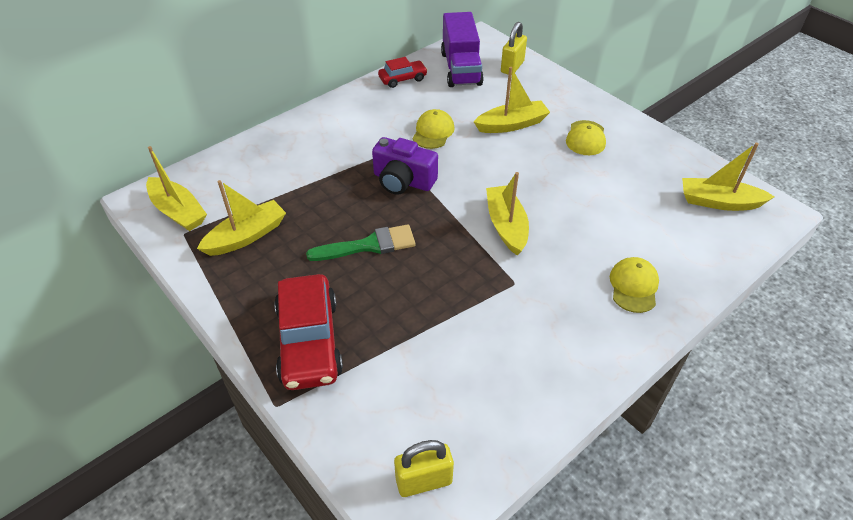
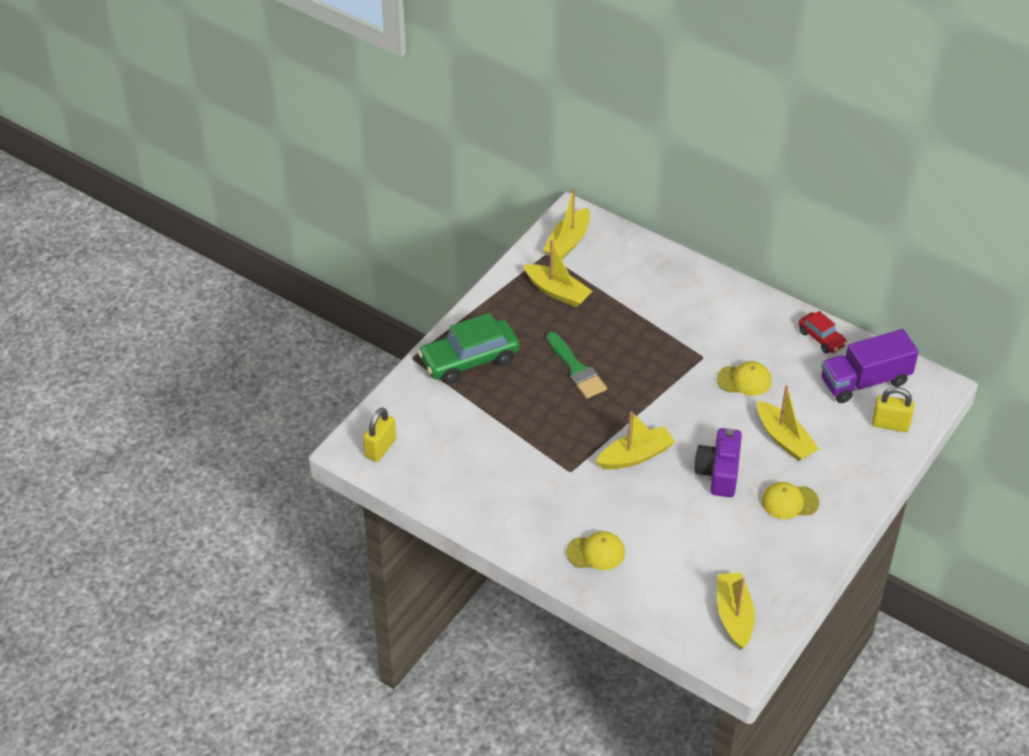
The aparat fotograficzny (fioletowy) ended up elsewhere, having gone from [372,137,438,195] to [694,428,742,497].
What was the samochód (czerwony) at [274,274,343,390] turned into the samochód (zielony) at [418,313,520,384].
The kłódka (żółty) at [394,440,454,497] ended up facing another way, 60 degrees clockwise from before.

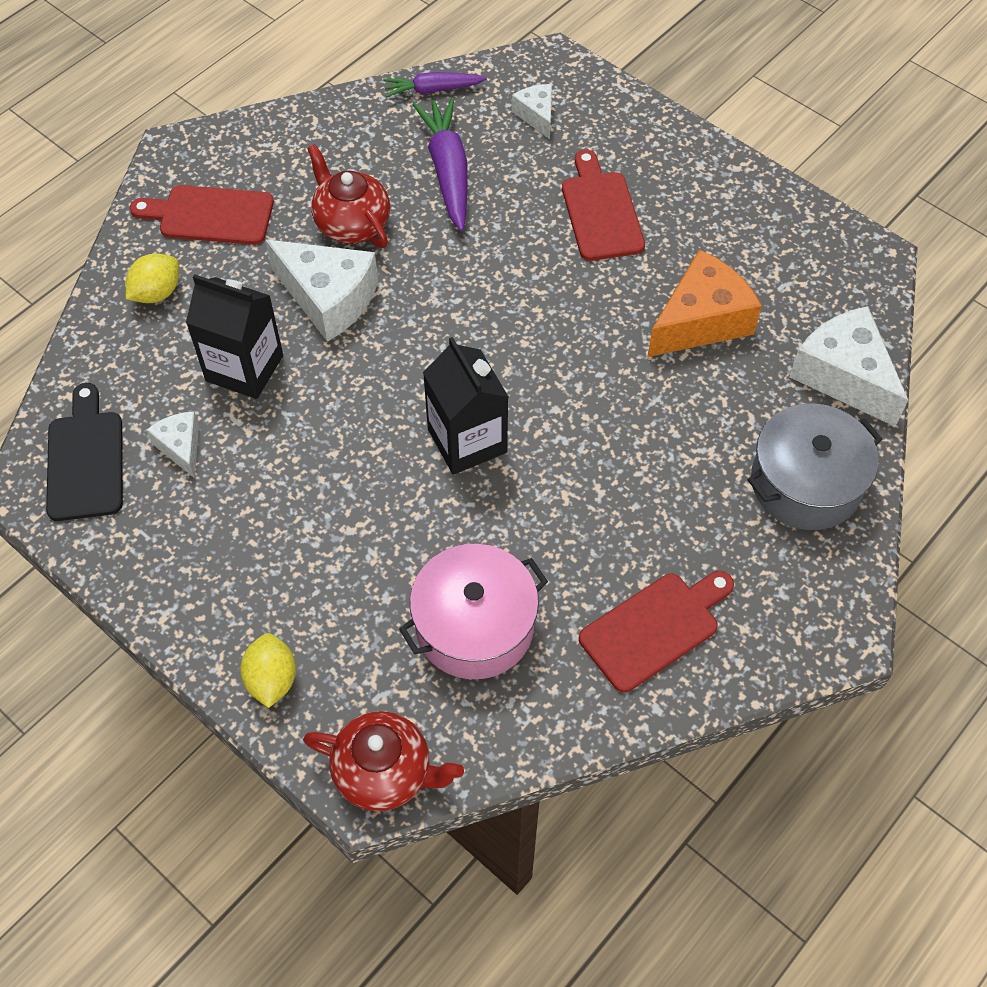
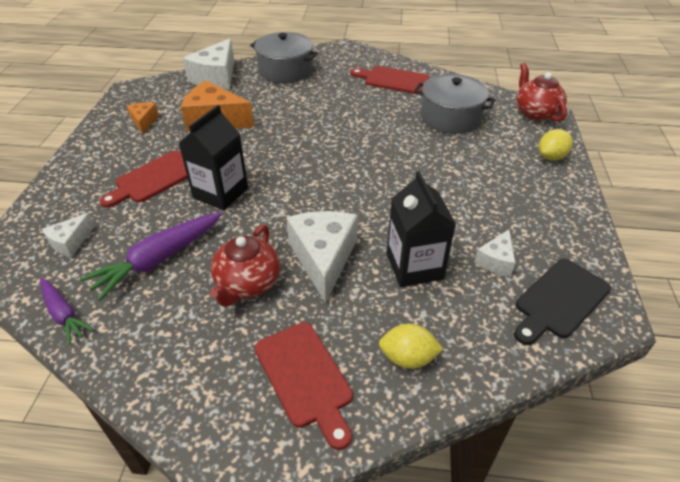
The second view gained the ser (pomarańczowy) at [127,102,159,134].
The karton mleka (czarny) ended up elsewhere, having gone from [423,337,509,475] to [178,105,248,210].
What was the garnek (różowy) at [399,544,548,679] turned into the garnek (szary) at [414,74,496,134].

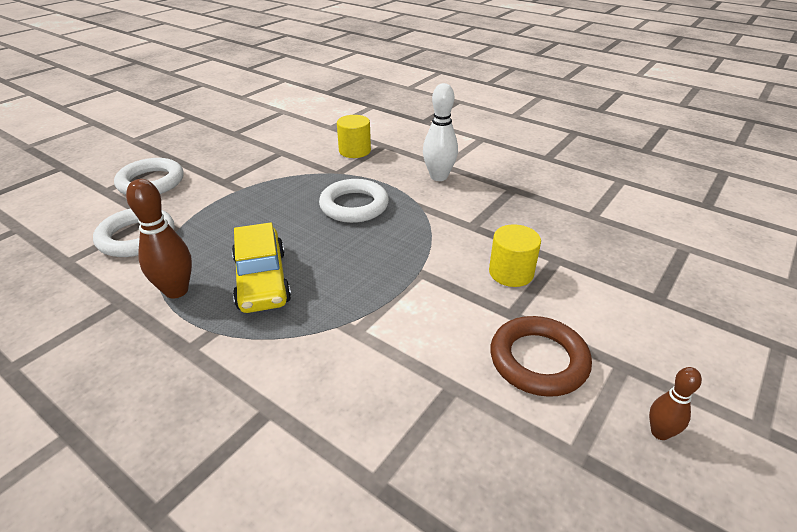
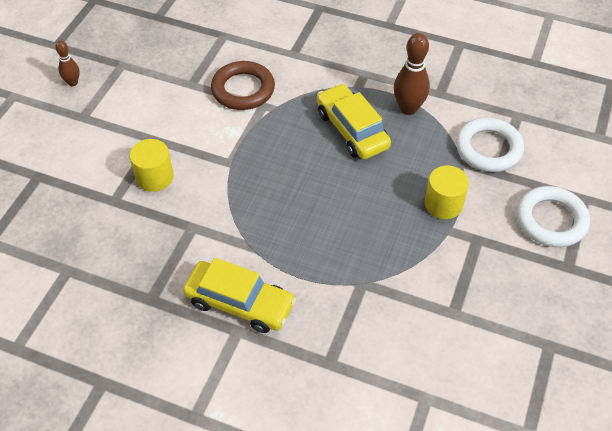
The second view lost the pierścień (biały) at [319,179,389,223].
The walec (żółty) ended up elsewhere, having gone from [337,115,371,158] to [425,165,469,219].
The pierścień (brązowy) ended up elsewhere, having gone from [490,316,592,397] to [211,61,275,110].
Where the kręgiel (biały) stood at [423,83,458,181], the samochód (żółty) came to stand at [183,258,296,333].

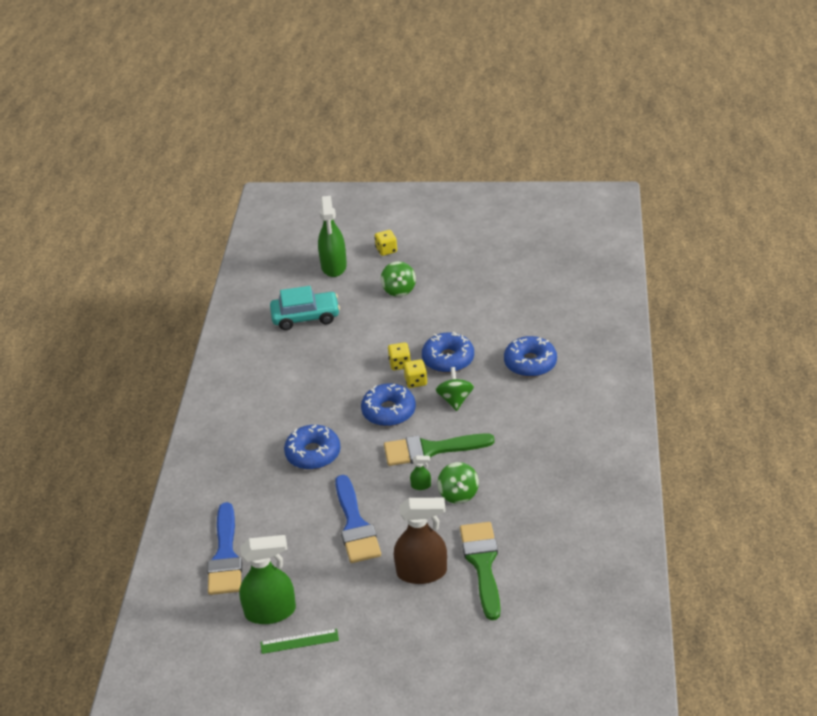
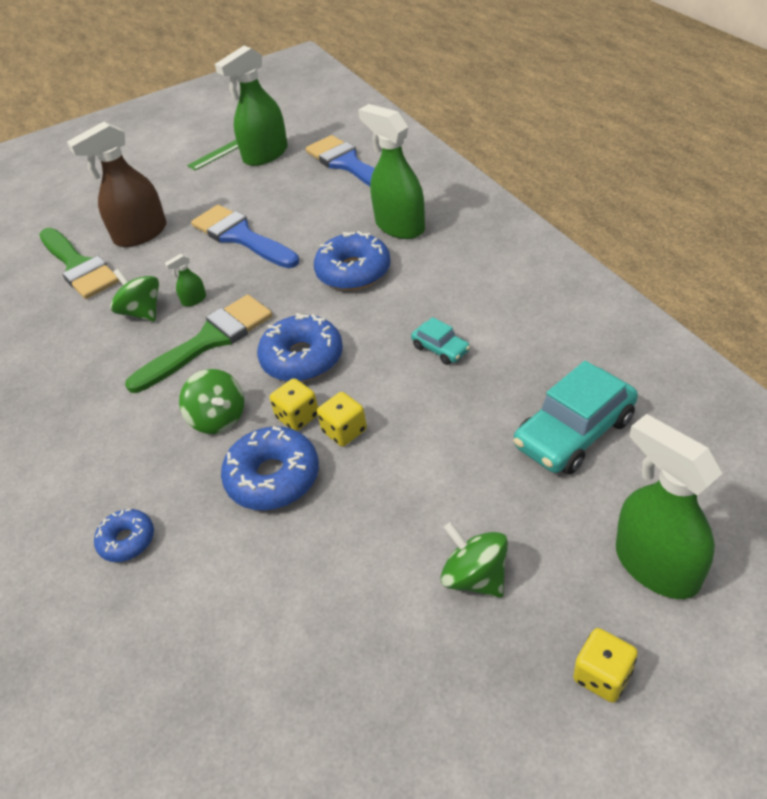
The second view gained the spryskiwacz (zielony) at [358,104,425,239].
The second view gained the samochód (turkusowy) at [411,317,470,365].
The size of the donut (niebieski) at [504,336,557,377] changed by a factor of 0.58.

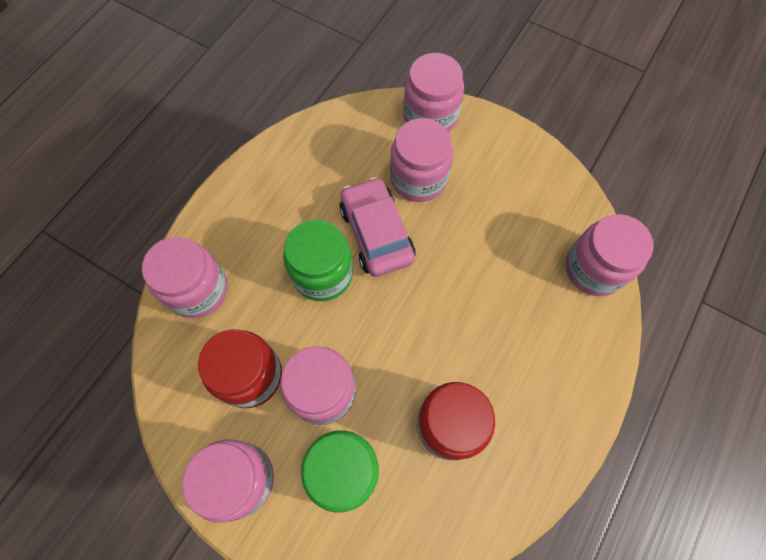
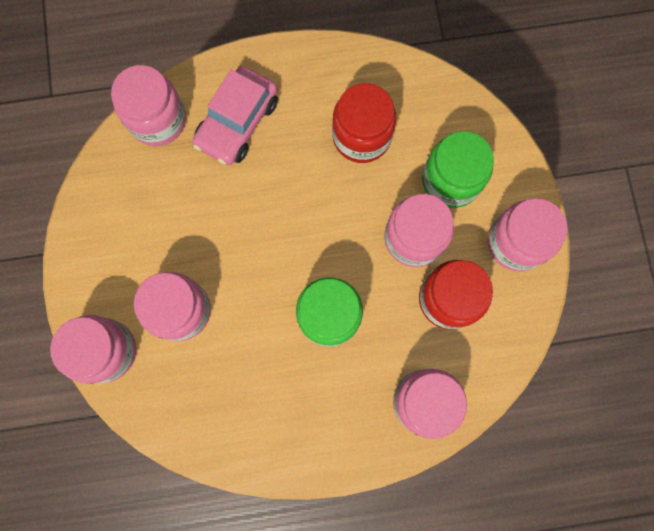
The samochód (różowy) ended up elsewhere, having gone from [340,177,416,277] to [192,66,278,165].

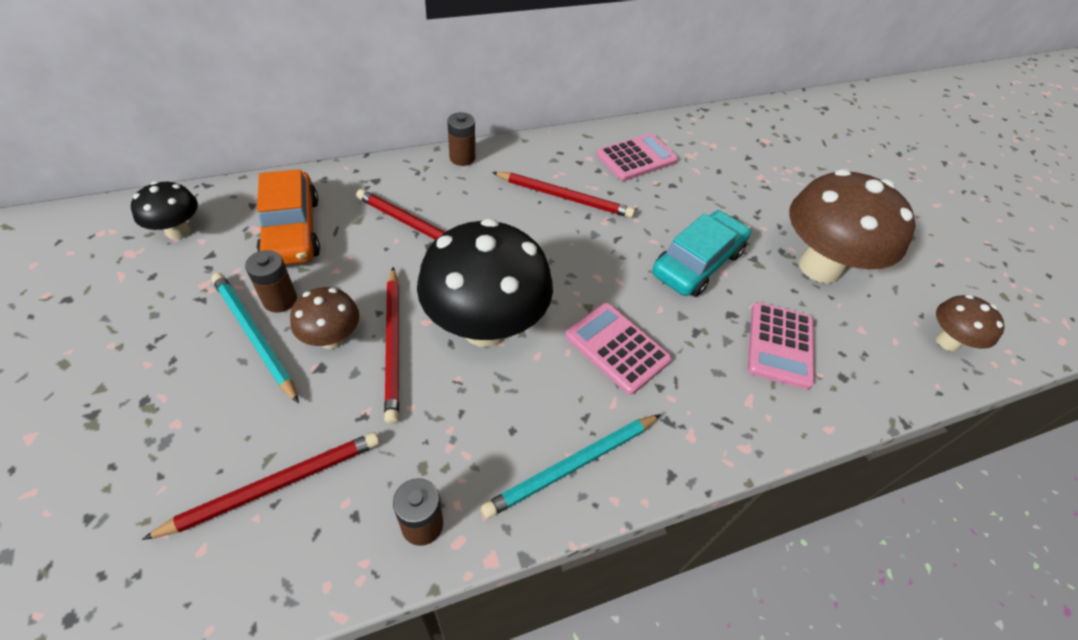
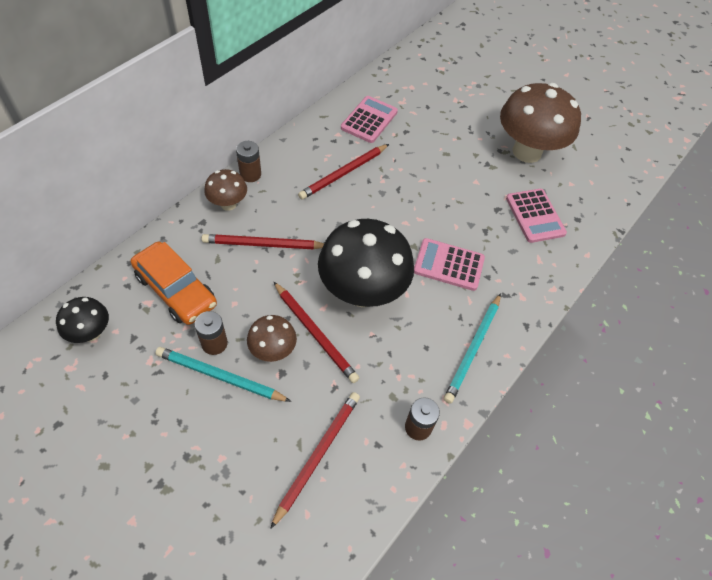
The second view lost the samochód (turkusowy) at [652,210,751,297].
The grzyb (brązowy) ended up elsewhere, having gone from [936,295,1005,351] to [204,169,247,211].
The ołówek (czerwony) at [492,172,635,218] ended up facing another way, 150 degrees clockwise from before.

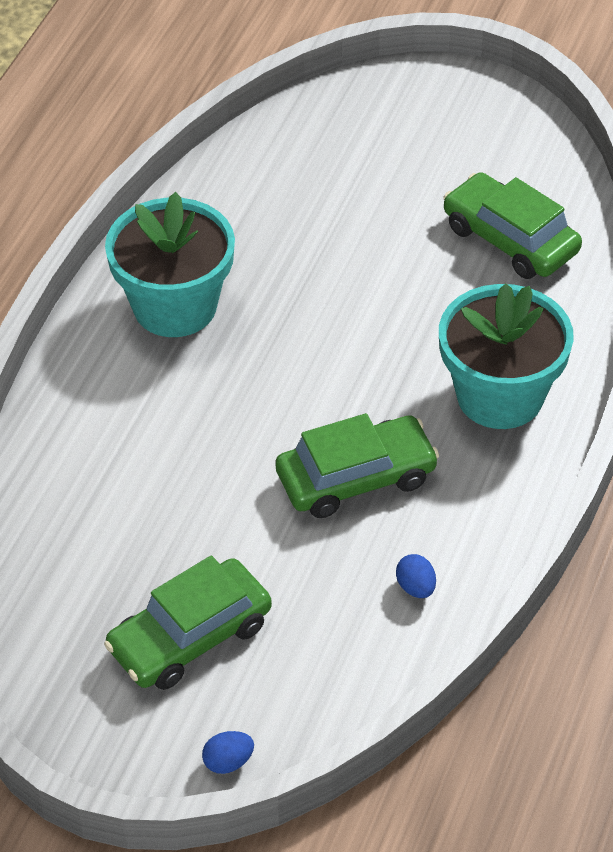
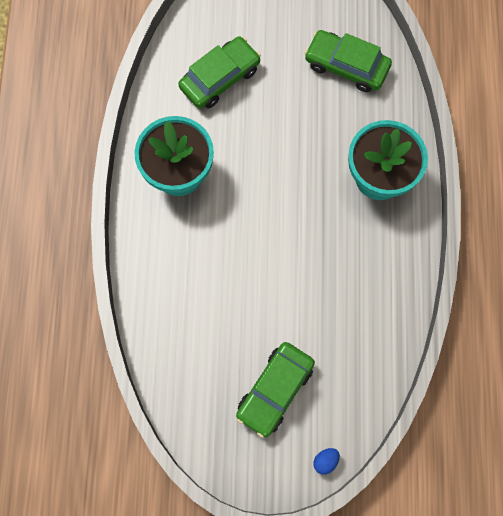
The second view lost the jajko (niebieski) at [396,554,436,598].
The samochód (zielony) ended up elsewhere, having gone from [275,413,439,518] to [178,36,261,109].

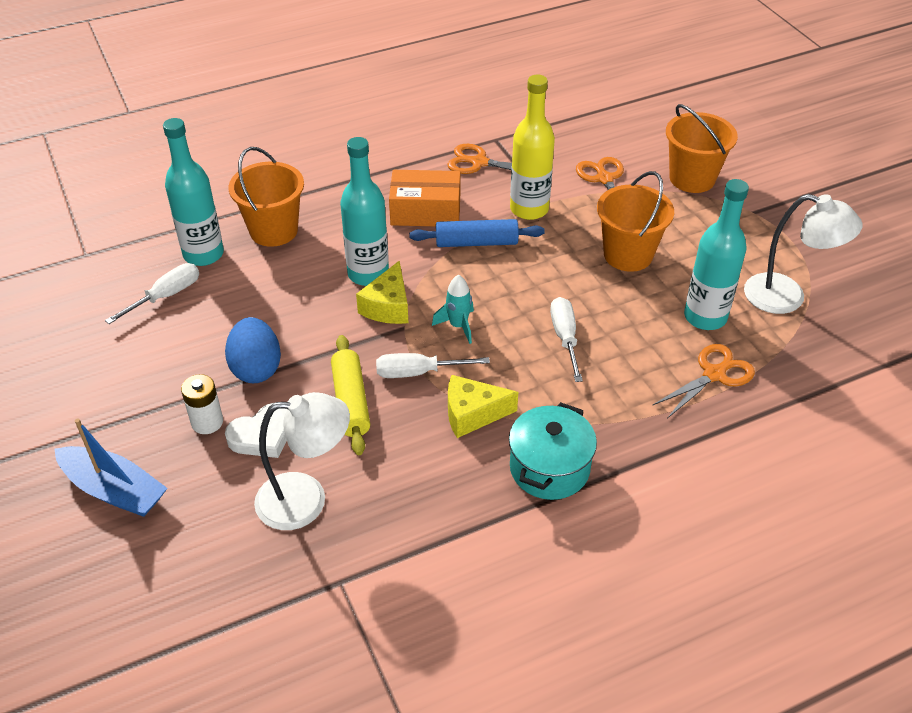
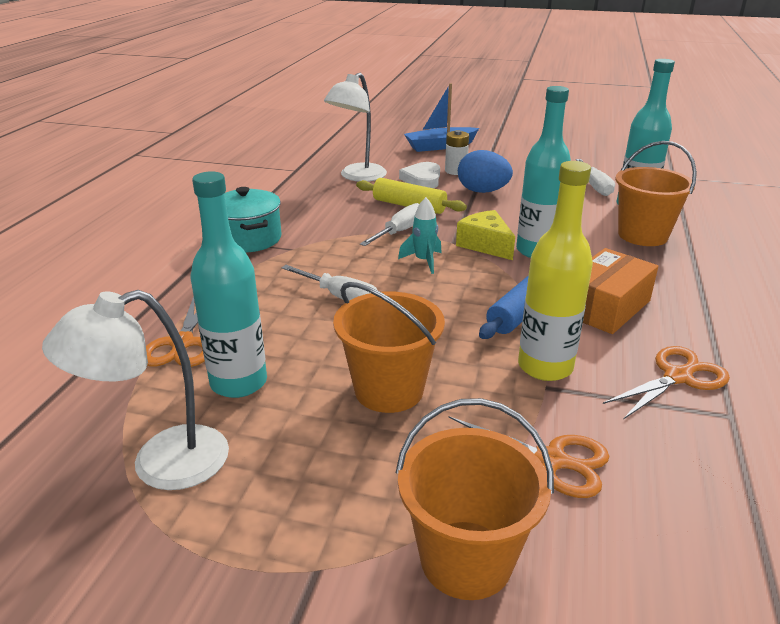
The second view lost the ser (żółty) at [448,375,518,438].

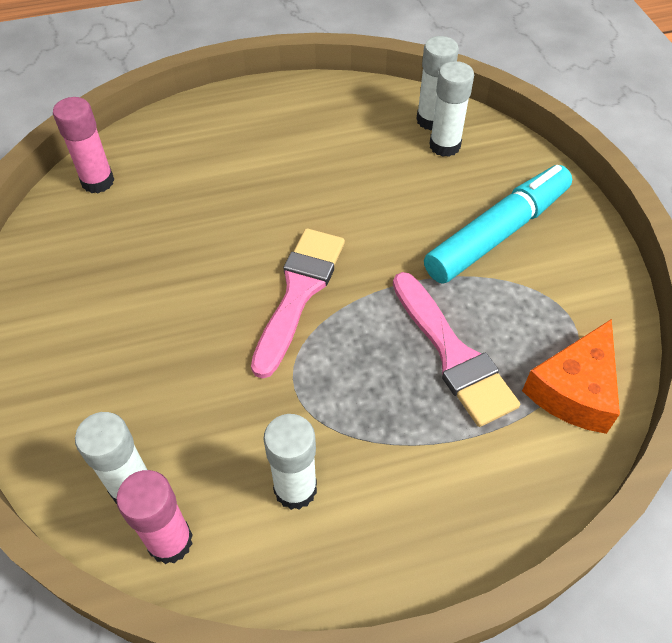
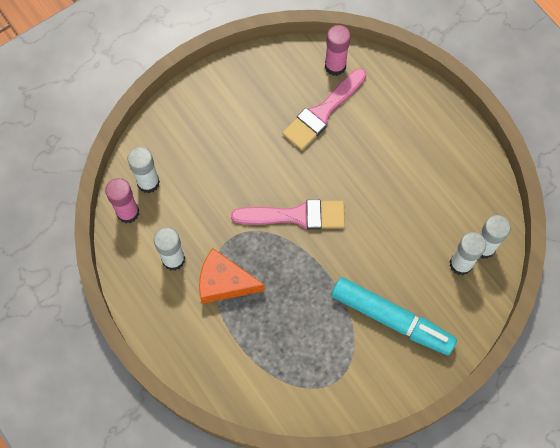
The pędzel (różowy) ended up elsewhere, having gone from [393,272,520,427] to [282,68,366,150].
The ser (pomarańczowy) ended up elsewhere, having gone from [522,319,620,434] to [199,248,265,304].

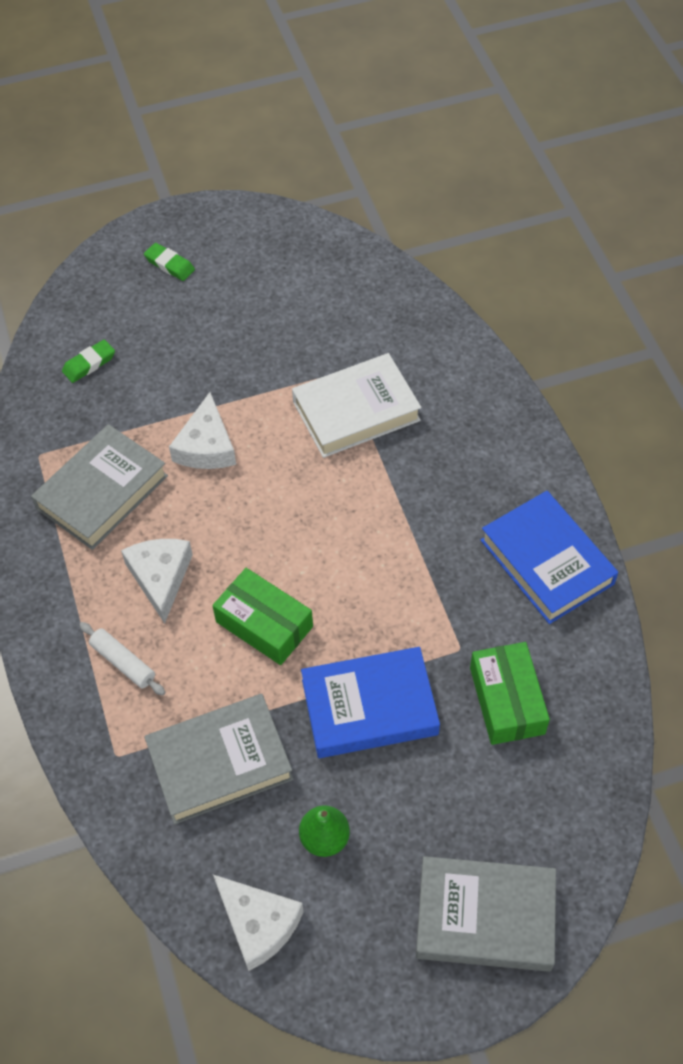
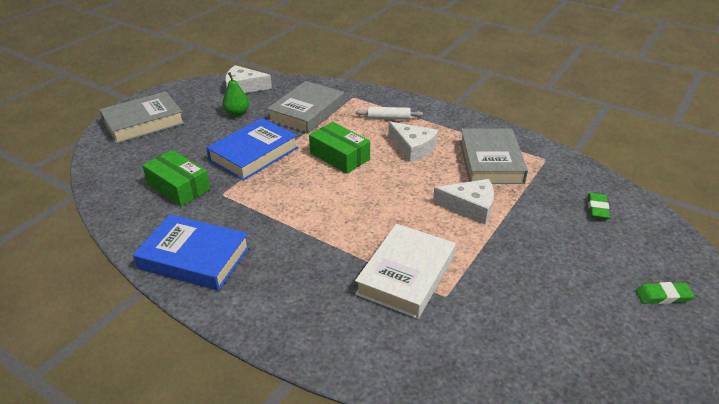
The ser (biały) at [169,392,236,469] ended up facing another way, 135 degrees clockwise from before.
The pudełko (zielony) at [212,568,313,665] ended up facing another way, 45 degrees clockwise from before.

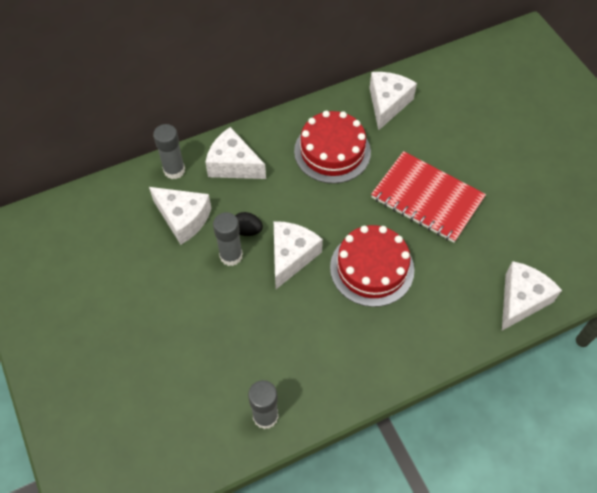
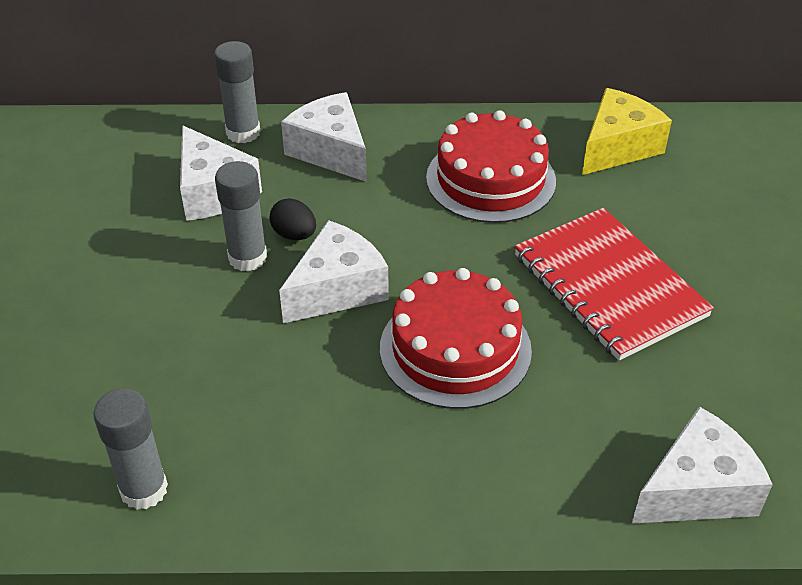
What was the ser (biały) at [370,72,417,131] turned into the ser (żółty) at [582,88,672,175].

